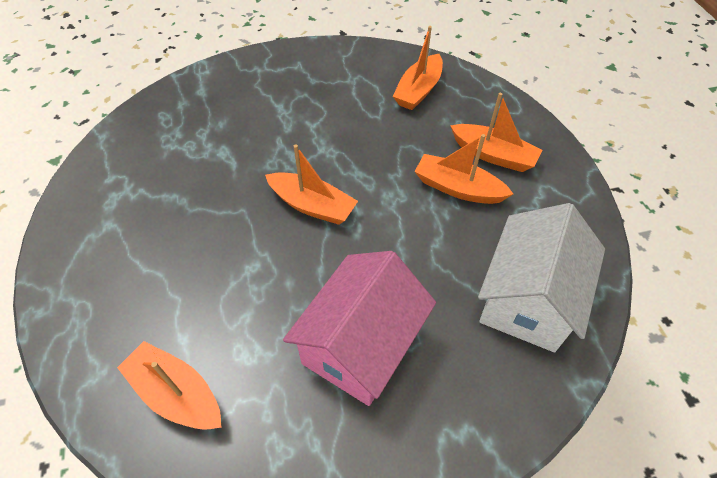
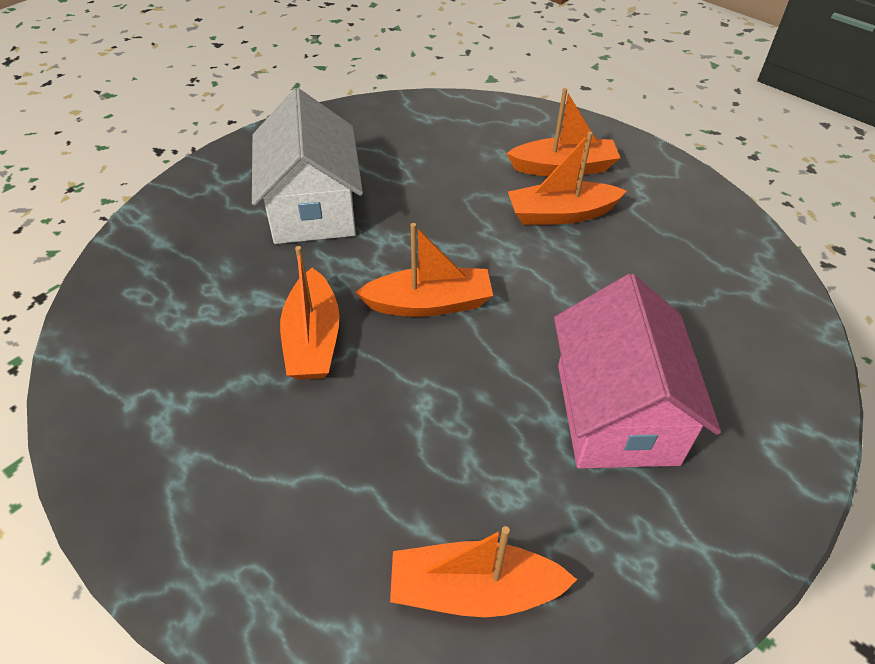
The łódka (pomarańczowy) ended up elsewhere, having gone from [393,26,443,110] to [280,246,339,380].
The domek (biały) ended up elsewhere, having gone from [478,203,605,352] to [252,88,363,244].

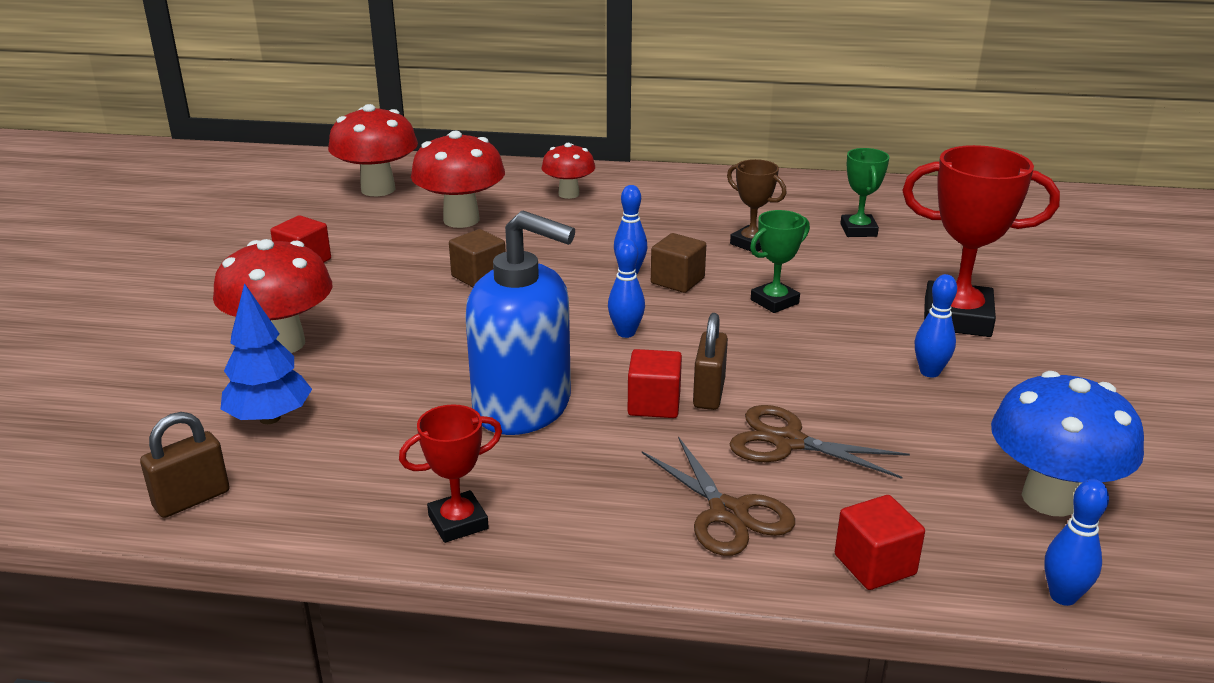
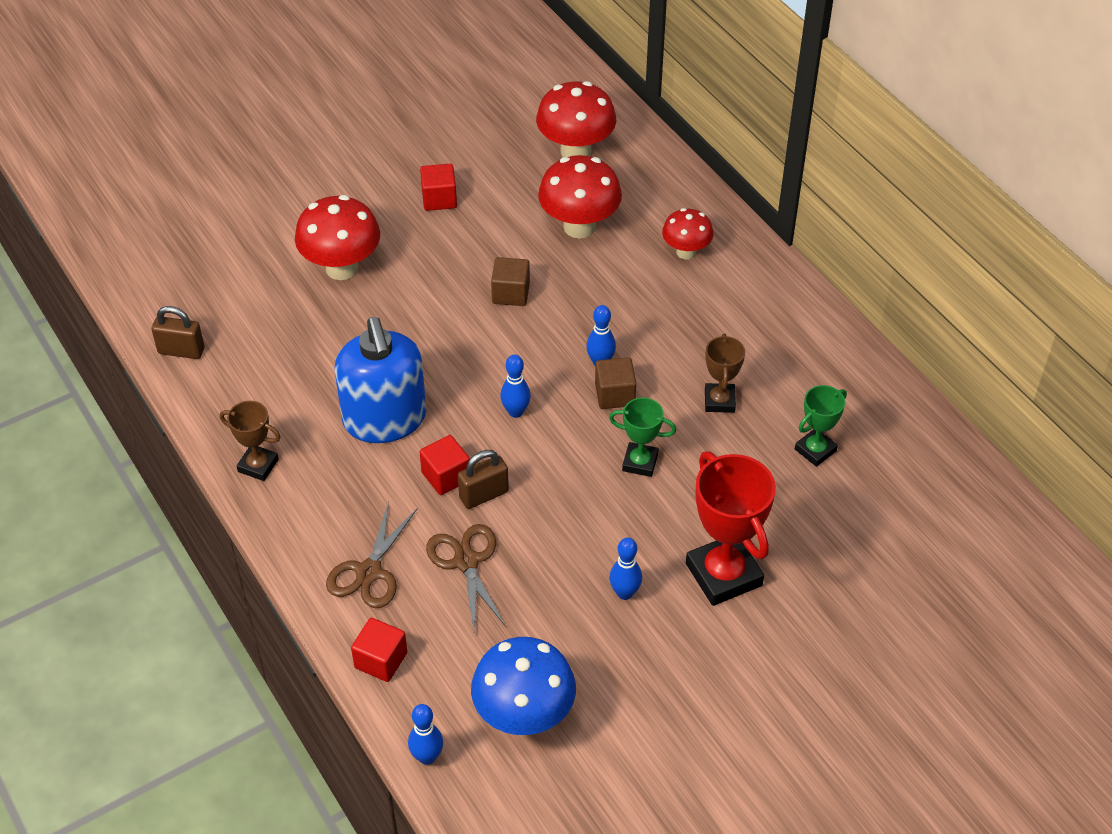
The second view lost the drzewko (niebieski) at [221,283,312,424].
What was the puchar (czerwony) at [399,404,502,543] turned into the puchar (brązowy) at [220,401,281,481].

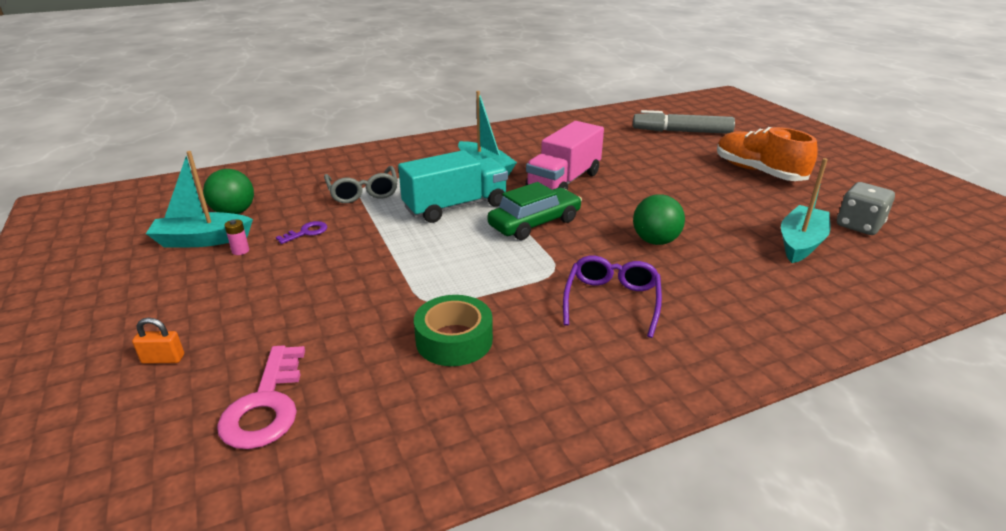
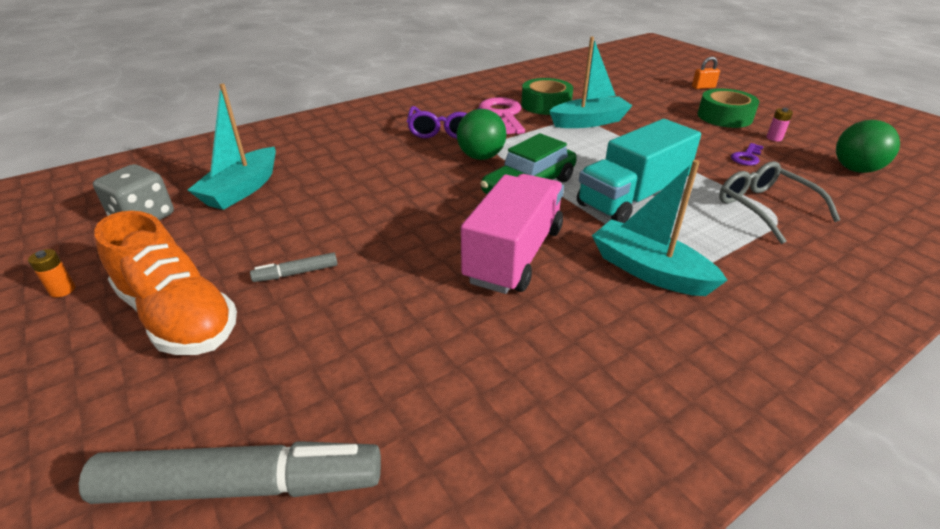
The second view gained the bateria (pomarańczowy) at [28,249,76,298].
The second view gained the flamaster (szary) at [250,252,337,282].
The second view gained the taśma klejąca (zielony) at [698,89,759,128].
The łódka (turkusowy) ended up elsewhere, having gone from [146,151,253,248] to [549,37,633,128].
The klucz (różowy) ended up elsewhere, having gone from [217,345,305,449] to [479,97,525,134].
The piłka (zielony) ended up elsewhere, having gone from [633,194,685,245] to [457,109,506,160].

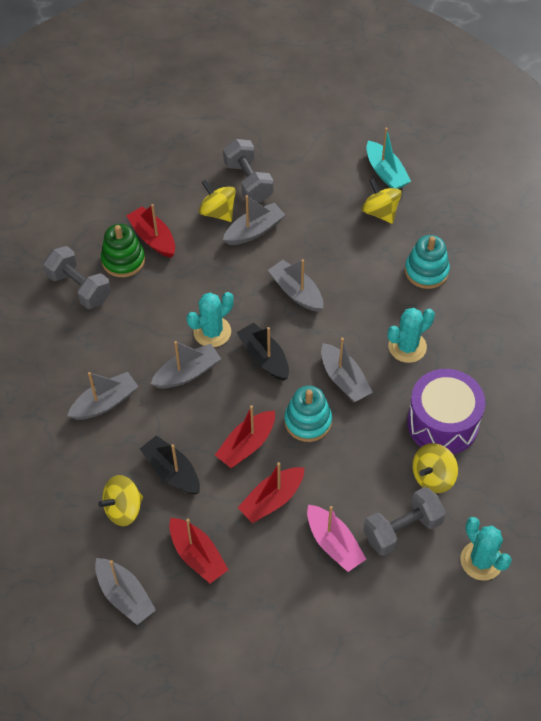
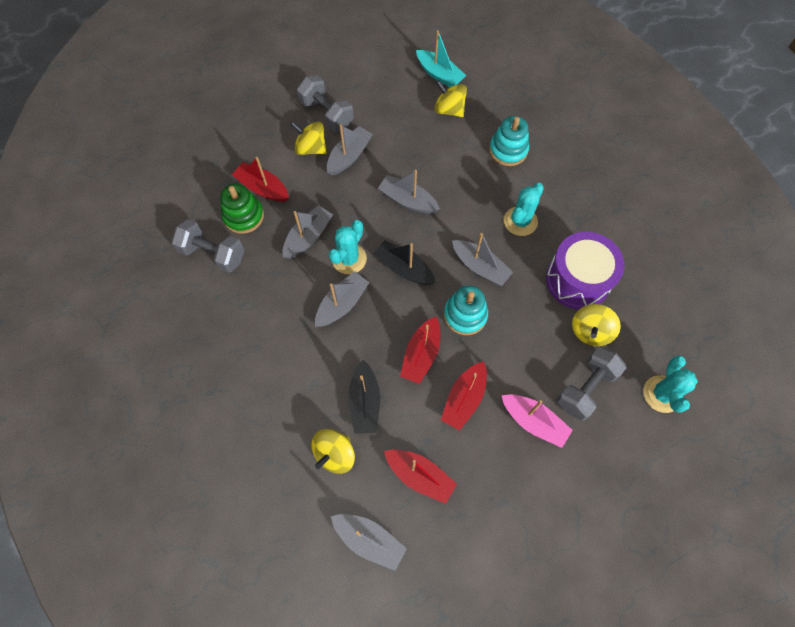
The łódka (szary) ended up elsewhere, having gone from [67,372,139,420] to [283,205,333,259].
The łódka (czarny) at [140,435,200,494] ended up facing another way, 120 degrees counterclockwise from before.
The kaktus (turkusowy) at [460,517,512,581] ended up facing another way, 60 degrees clockwise from before.

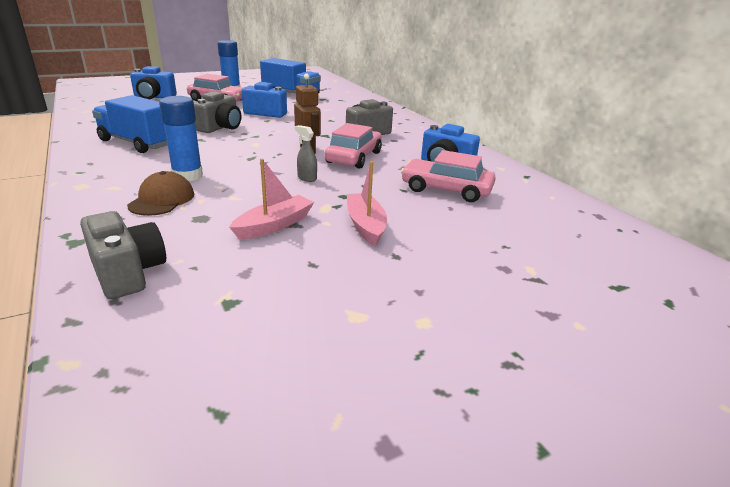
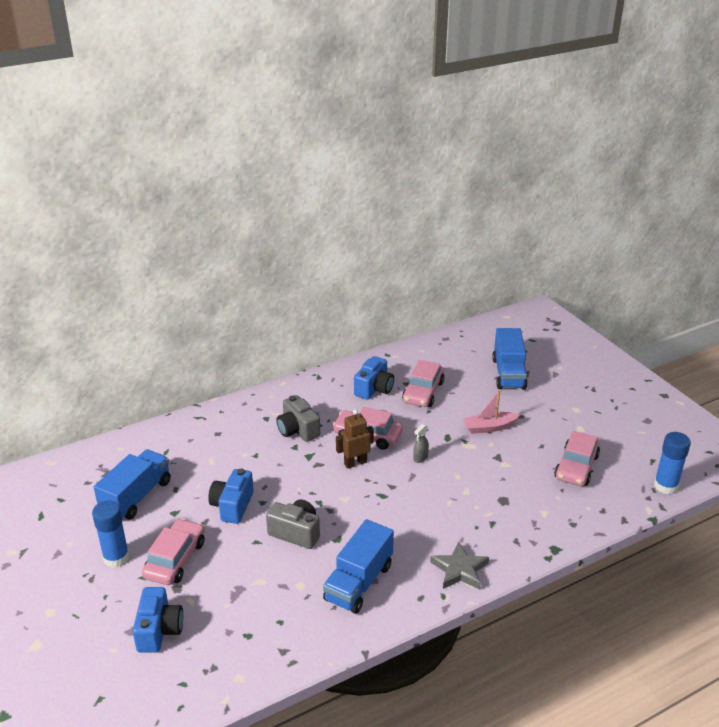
The second view lost the aparat fotograficzny (szary) at [80,211,166,299].
The second view lost the czapka (brązowy) at [127,171,194,216].
The second view lost the łódka (różowy) at [229,159,314,240].
The second view gained the gwiazda (szary) at [430,541,489,590].
The second view gained the ciężarówka (niebieski) at [492,328,528,390].
The second view gained the samochód (różowy) at [554,431,600,486].
The klej w sztyfcie (niebieski) ended up elsewhere, having gone from [159,96,203,181] to [654,432,691,494].

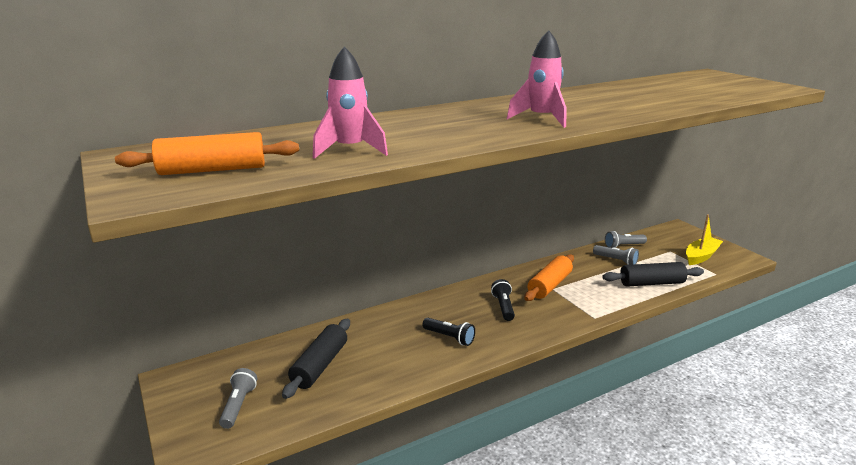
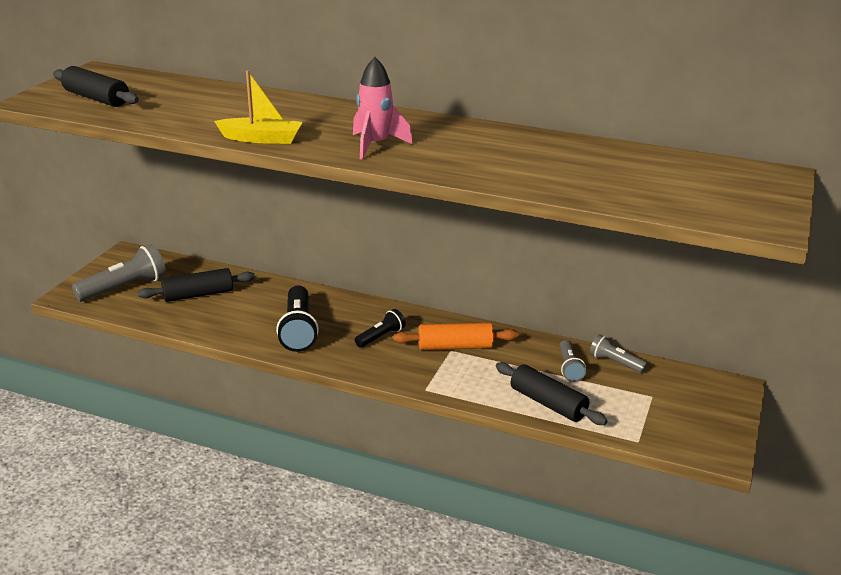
The second view lost the rakieta (różowy) at [313,46,388,159].
The łódka (żółty) ended up elsewhere, having gone from [686,214,723,265] to [214,70,303,144].
What was the wałek do ciasta (pomarańczowy) at [115,132,299,175] turned into the wałek do ciasta (czarny) at [53,66,139,107].
The size of the latarka (szary) at [219,368,257,429] changed by a factor of 1.74.
The size of the latarka (czarny) at [422,318,475,346] changed by a factor of 1.74.

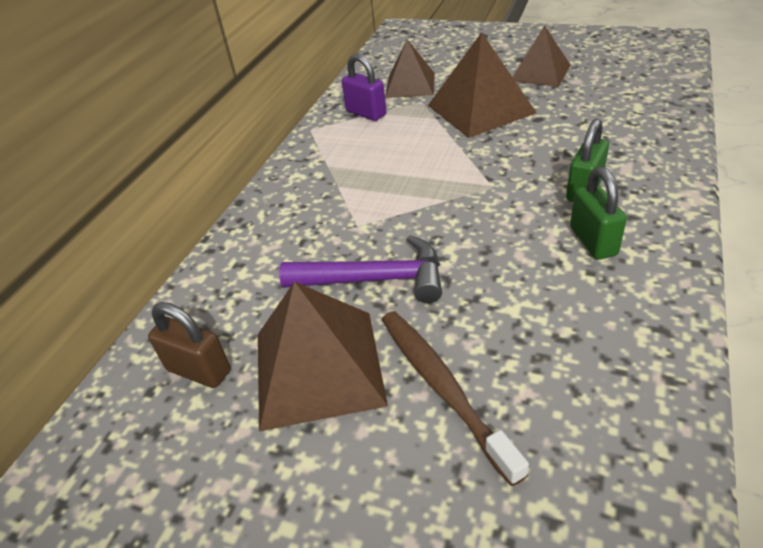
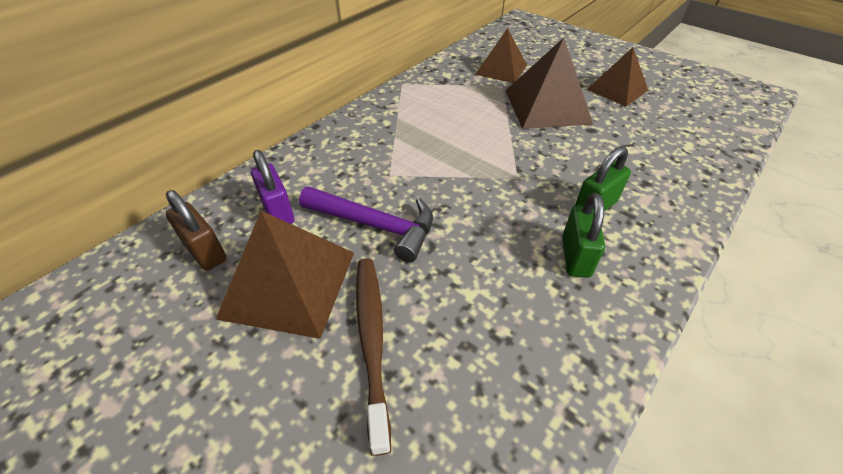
The kłódka (fioletowy) ended up elsewhere, having gone from [342,54,386,121] to [251,150,294,224].

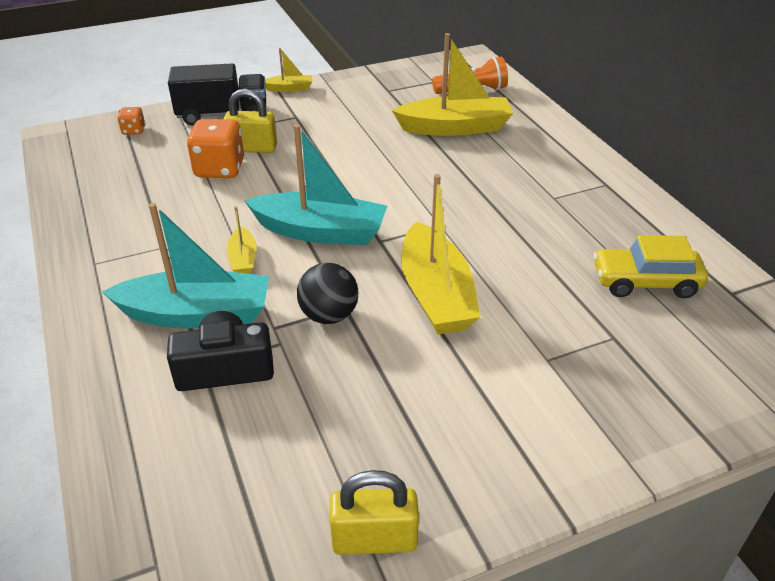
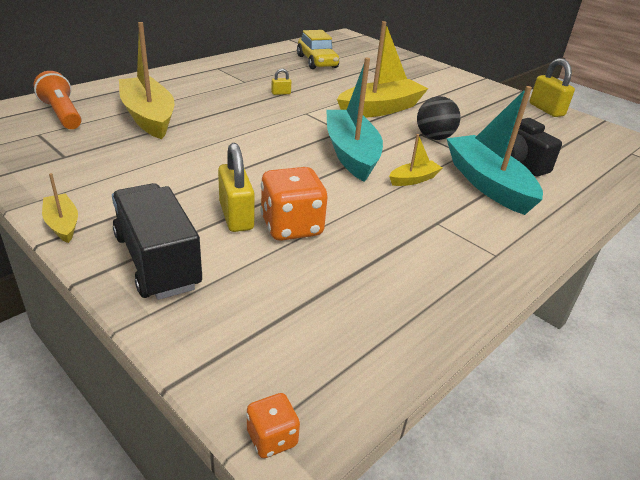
The second view gained the kłódka (żółty) at [271,68,291,95].
The kostka do gry (pomarańczowy) ended up elsewhere, having gone from [117,107,145,135] to [246,393,300,458].

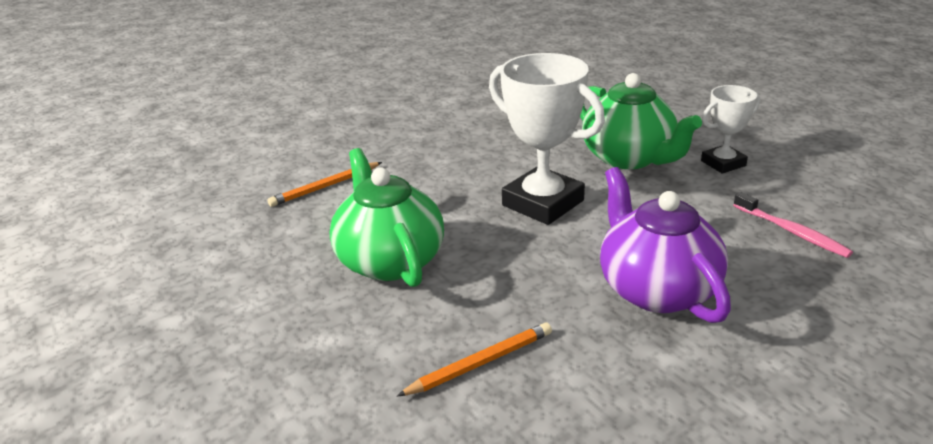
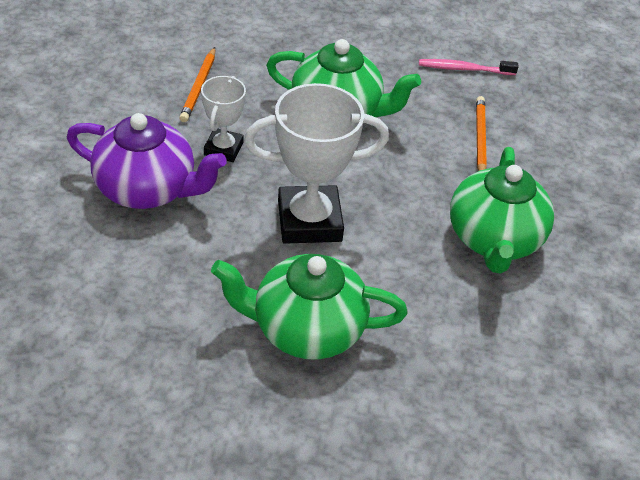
The second view gained the imbryk (zielony) at [450,147,554,274].
The puchar (biały) ended up elsewhere, having gone from [701,85,760,174] to [201,76,246,162].
The szczoteczka do zębów (różowy) ended up elsewhere, having gone from [733,192,853,258] to [419,59,519,75].

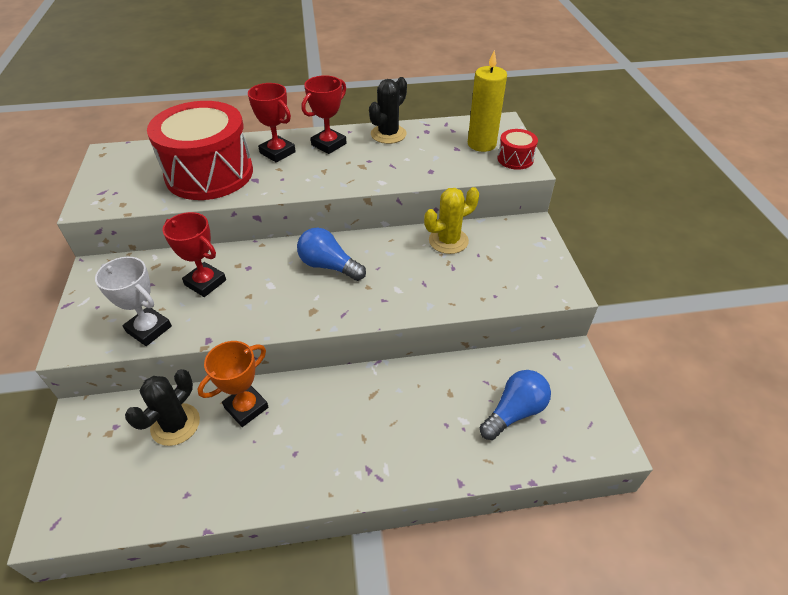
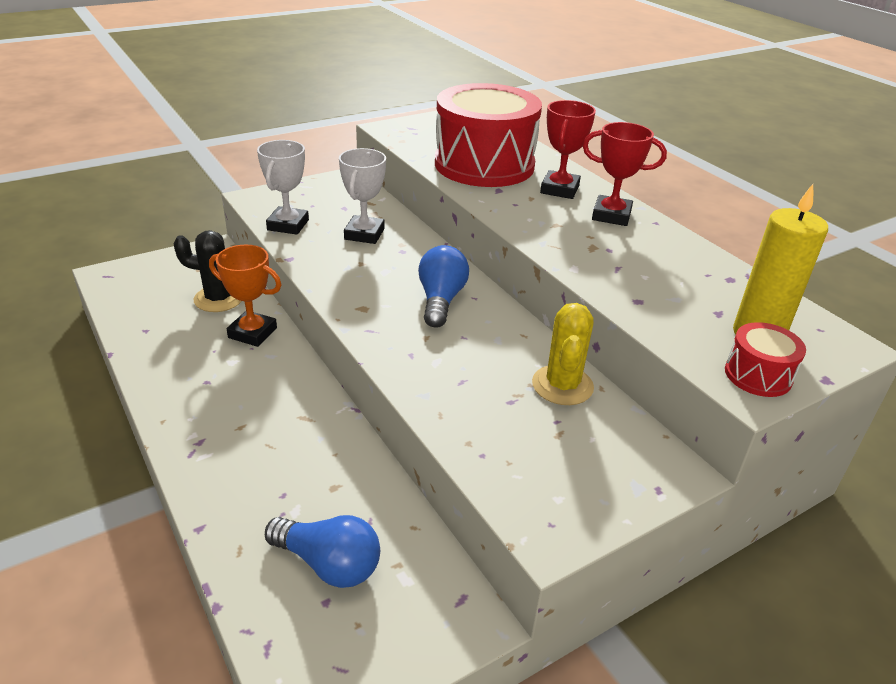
The second view lost the kaktus (czarny) at [369,77,407,144].
What was the puchar (czerwony) at [162,212,226,297] turned into the puchar (biały) at [339,148,386,244].
The kaktus (żółty) at [424,187,479,254] ended up facing another way, 60 degrees clockwise from before.

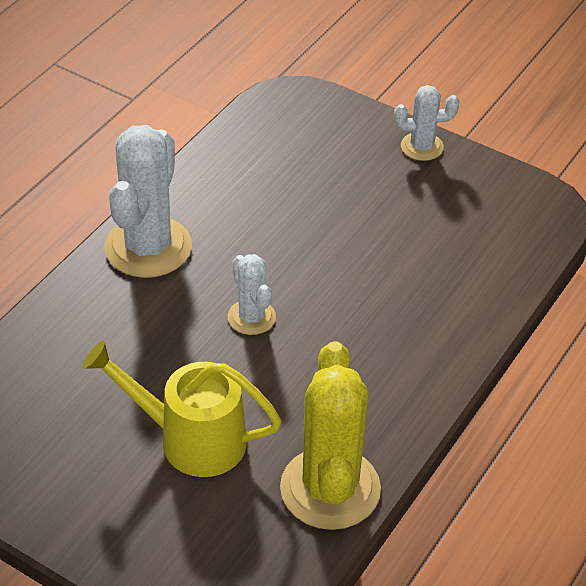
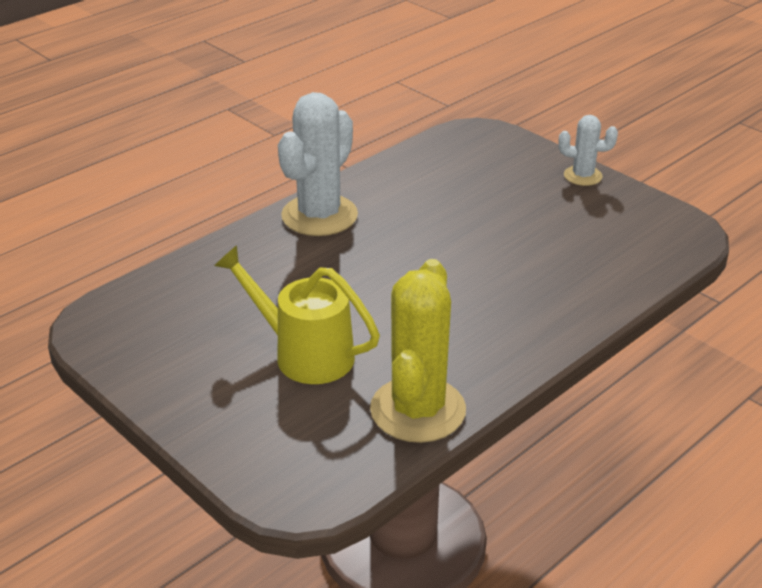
The second view lost the kaktus (biały) at [228,254,276,335].

